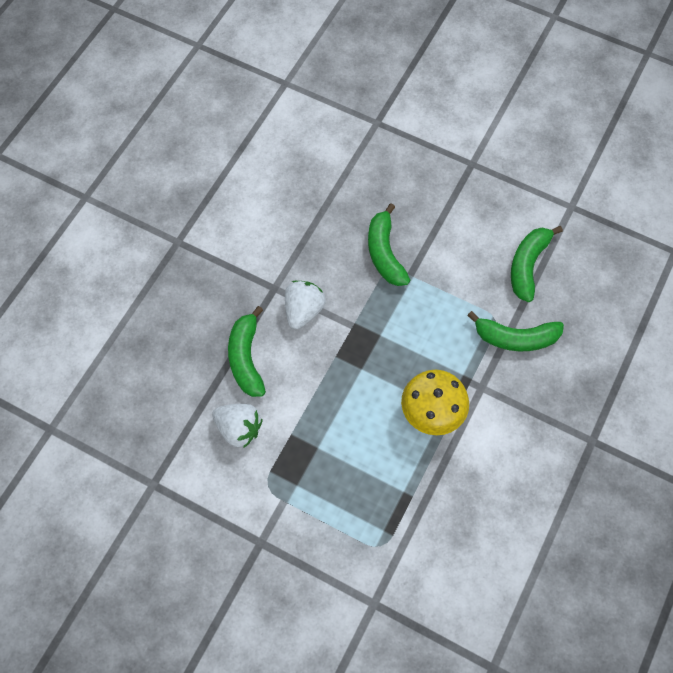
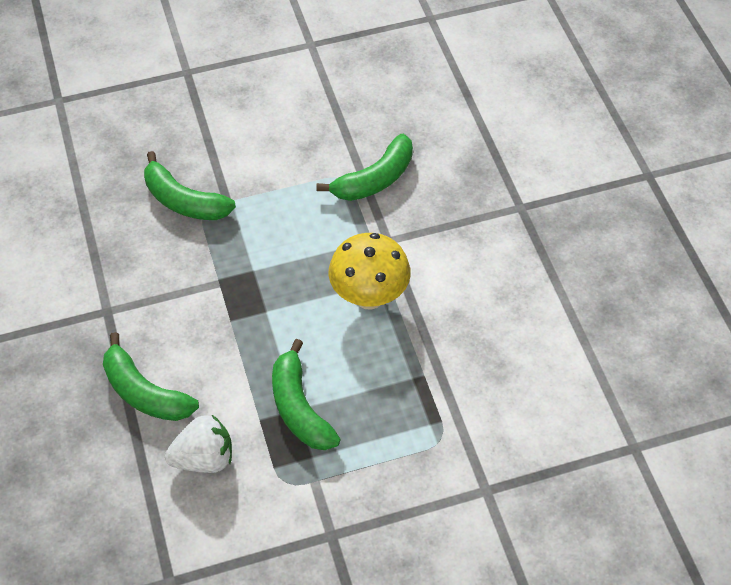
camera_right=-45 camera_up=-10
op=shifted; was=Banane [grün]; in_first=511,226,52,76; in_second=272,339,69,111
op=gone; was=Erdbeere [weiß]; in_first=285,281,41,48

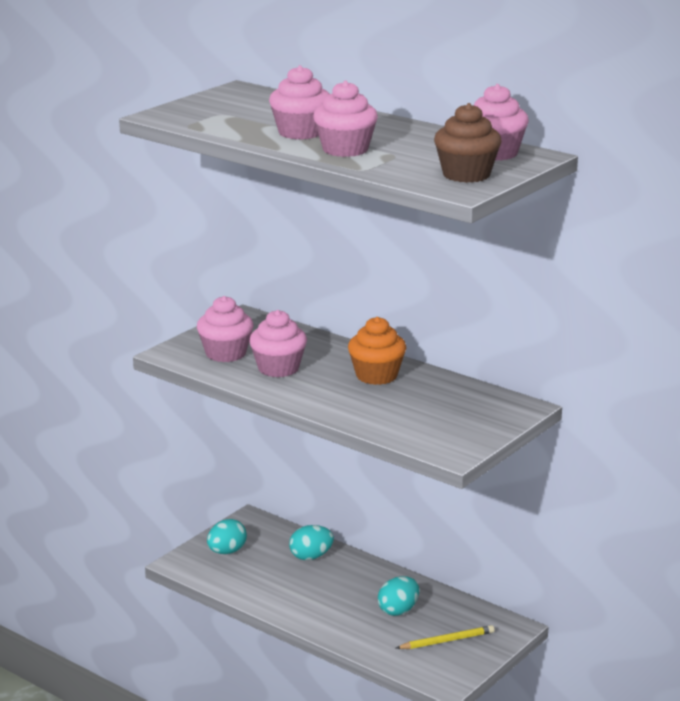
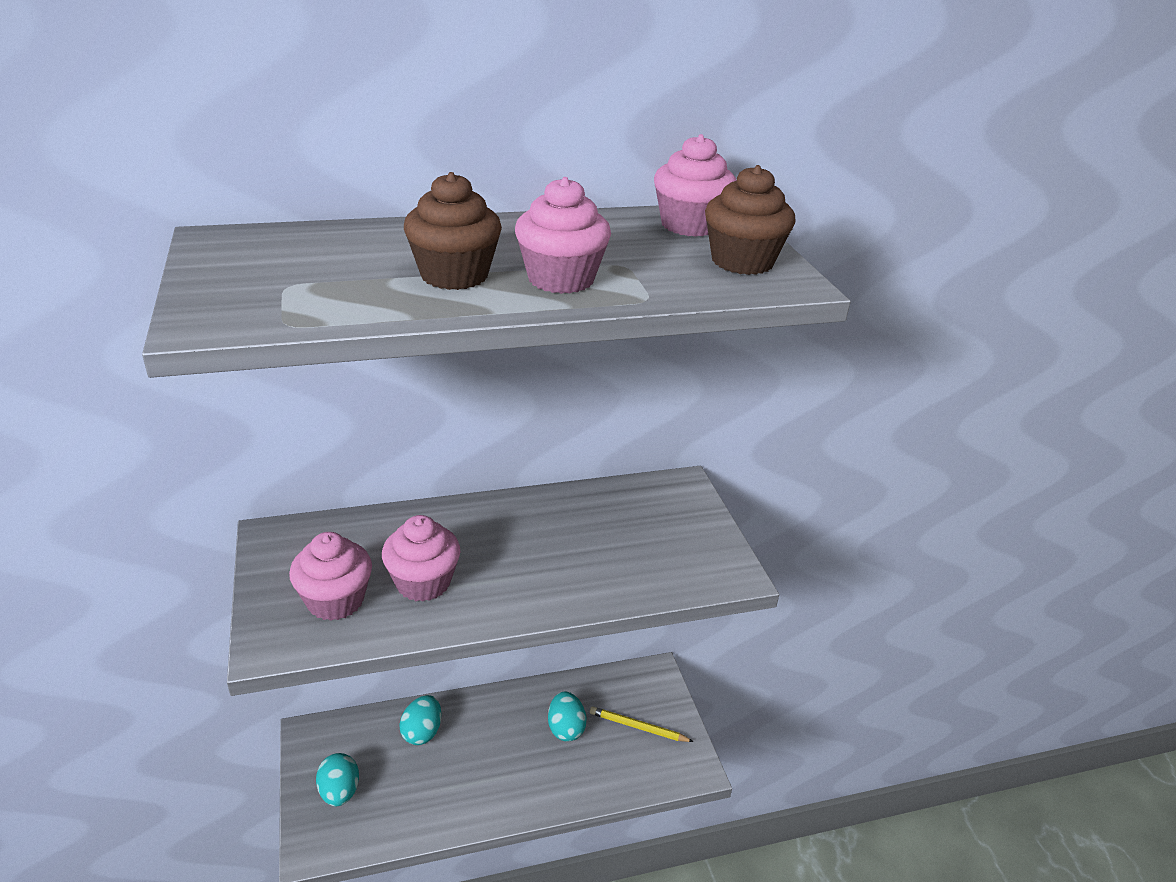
camera_right=-55 camera_up=10
op=repainted; was=Muffin [rosa]; now=Muffin [braun]; in_first=269,65,60,75; in_second=404,172,98,118
op=rotated; was=Bleistift [gelb]; in_first=396,625,99,24; in_second=590,706,104,36; clockwise=-90
op=gone; was=Muffin [orange]; in_first=348,317,58,68

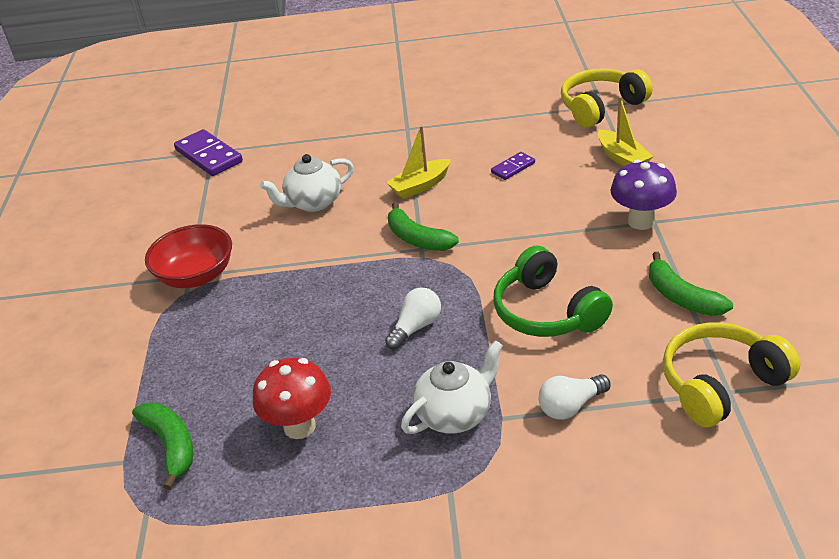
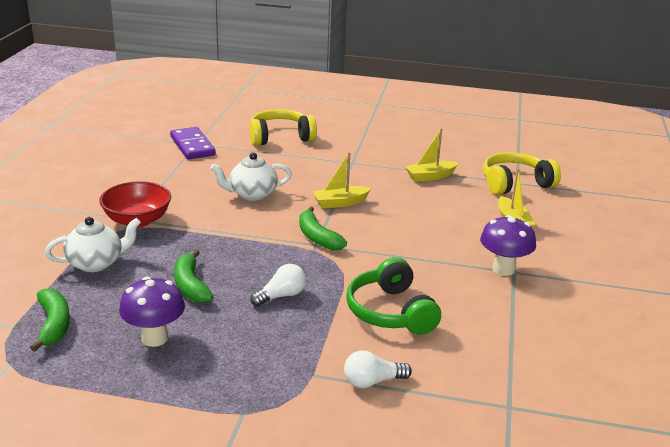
camera_right=10 camera_up=-10
op=shifted; was=Teekanne [weiß]; in_first=401,340,102,94; in_second=45,217,96,55
op=repainted; was=Pilz [rot]; now=Pilz [lila]; in_first=253,358,78,81; in_second=119,277,66,70
op=shifted; was=Banane [grün]; in_first=649,252,84,64; in_second=174,250,40,53
op=shifted; was=Kopfhörer [gelb]; in_first=663,322,137,106; in_second=250,109,67,37
op=new; now=Boot [gelb]; in_second=405,128,53,54
op=gone; was=Dominostein [lila]; in_first=491,152,44,28

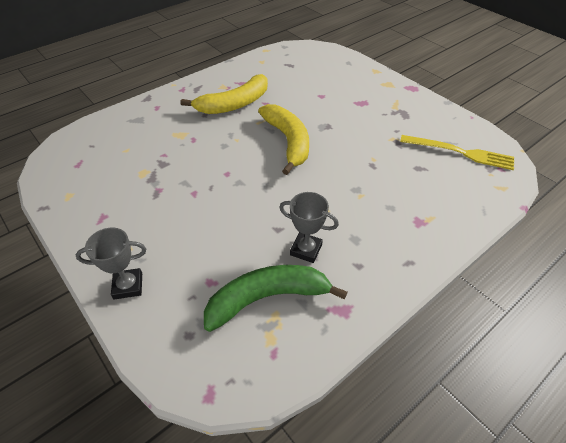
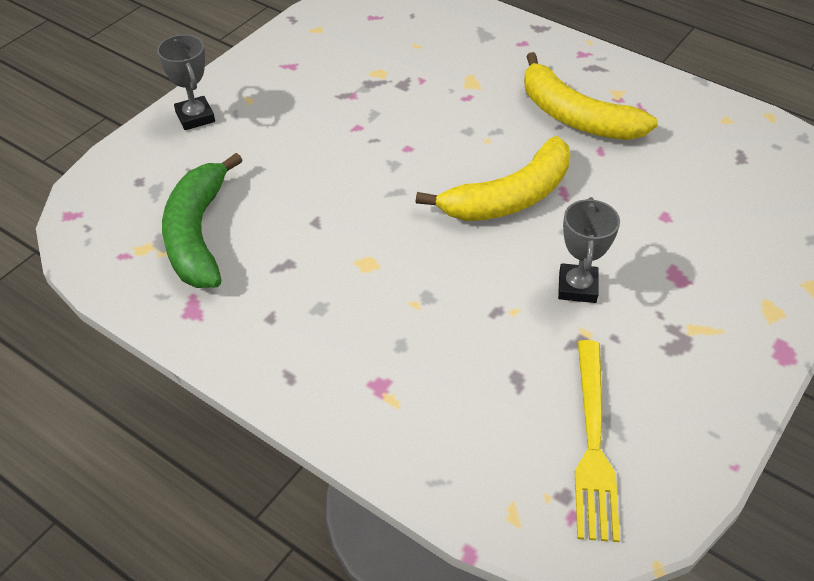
camera_right=75 camera_up=0
op=rotated; was=Banane [grün]; in_first=204,265,144,67; in_second=162,153,81,135; clockwise=-150
op=shifted; was=Pokal [grau]; in_first=279,192,60,71; in_second=558,197,62,106

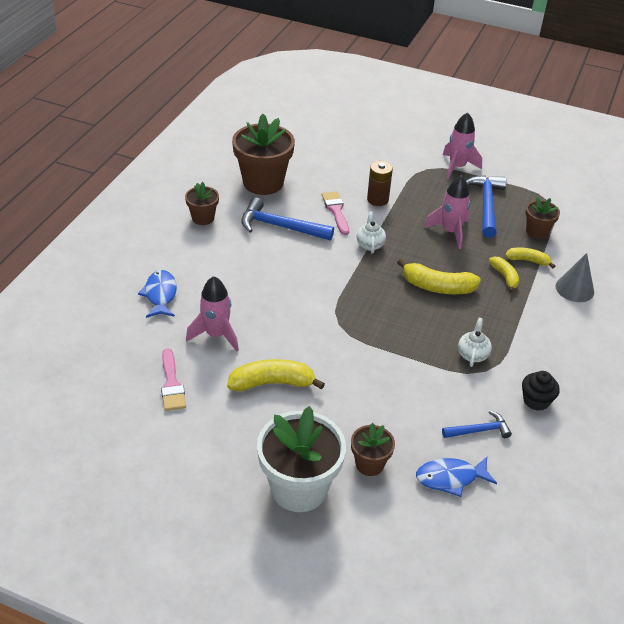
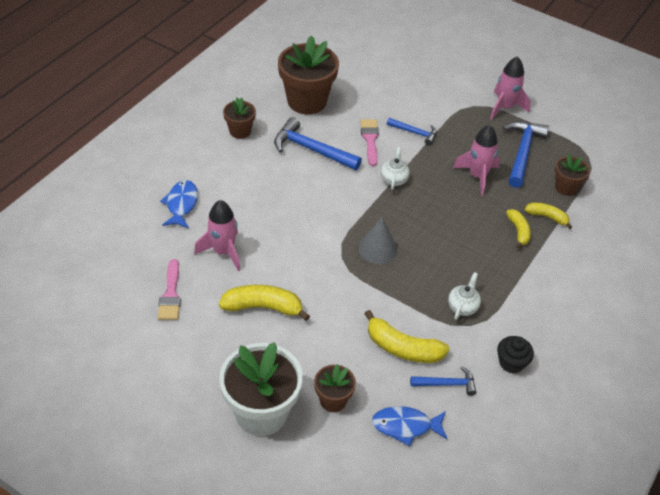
camera_right=10 camera_up=5
op=shifted; was=Kegel [grau]; in_first=555,253,39,49; in_second=359,217,38,47
op=shifted; was=Banane [gelb]; in_first=397,259,84,35; in_second=364,310,85,53
op=swapped; was=Batterie [braun]; now=Hammer [blau]; in_first=367,161,26,45; in_second=387,118,50,27

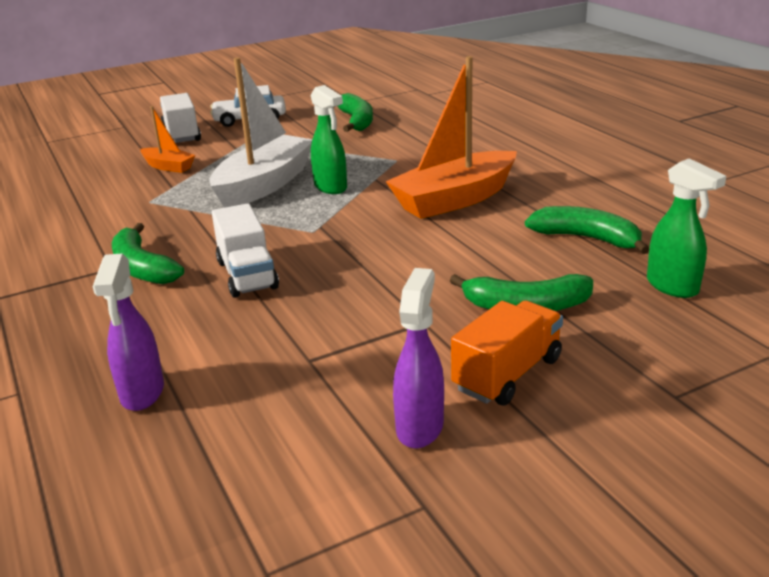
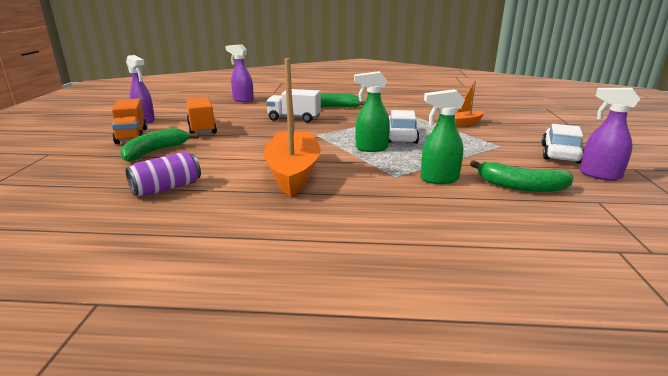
camera_right=120 camera_up=-5
op=swapped; was=Banane [grün]; now=Dose [lila]; in_first=525,206,124,48; in_second=126,152,75,44
op=new; now=Lastwagen [orange]; in_second=186,97,31,37
op=swapped; was=Boot [weiß]; now=Auto [weiß]; in_first=209,57,103,151; in_second=388,110,31,34
op=shifted; was=Sprühflasche [grün]; in_first=647,158,79,140; in_second=421,89,44,95
op=new; now=Sprühflasche [lila]; in_second=580,88,60,93
op=gone; was=Lastwagen [weiß]; in_first=160,93,41,50

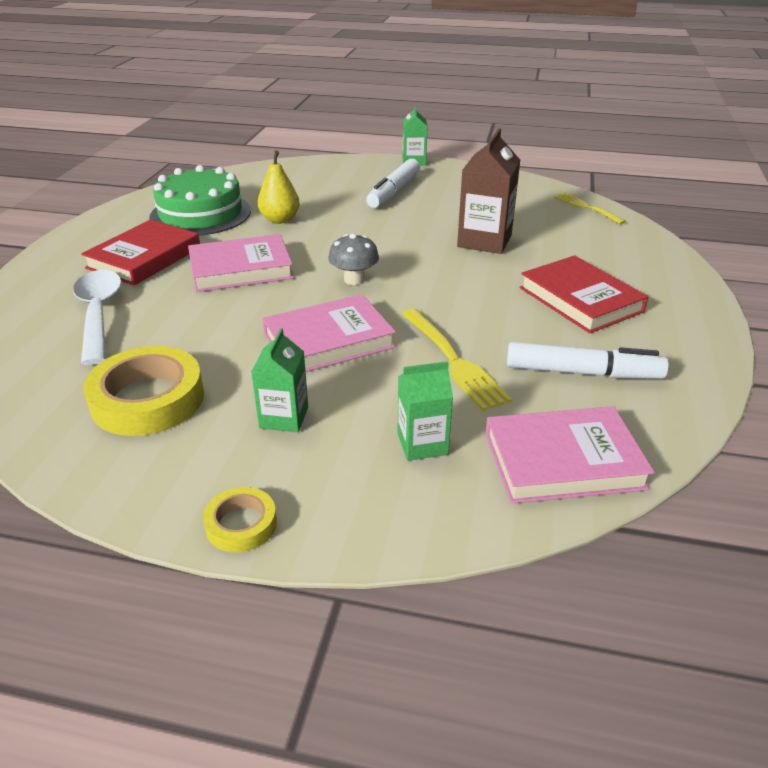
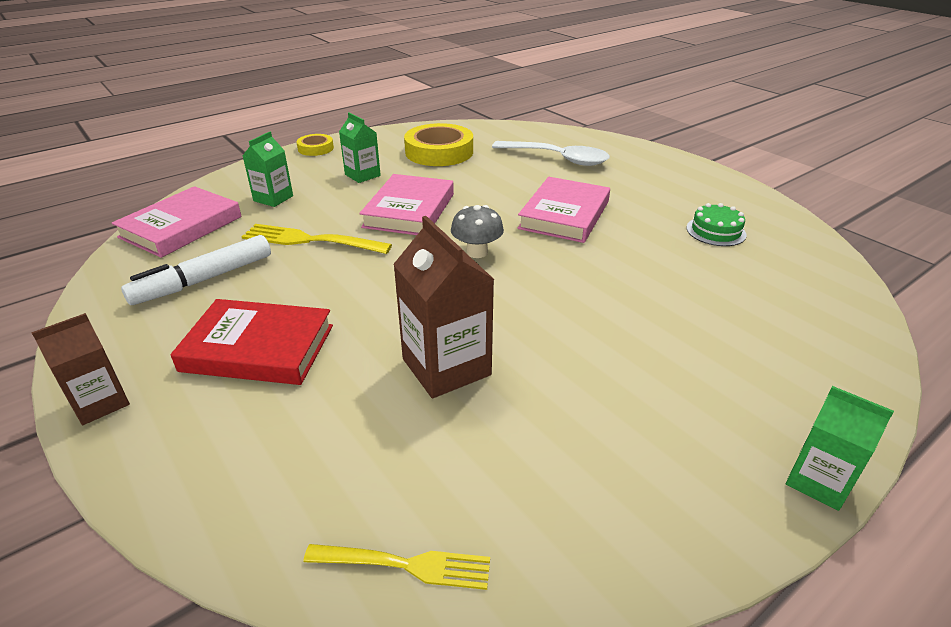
camera_right=130 camera_up=0
op=new; now=Getränkekarton [braun]; in_second=31,313,99,112
op=scaled; was=Kuchen [grün]; in_first=149,165,102,71; in_second=686,203,60,43; ratio=0.49
op=gone; was=Buch [rot]; in_first=81,219,119,66
op=gone; was=Birne [gelb]; in_first=258,150,42,74
op=gone; was=Filzstift [weiß]; in_first=366,159,54,49

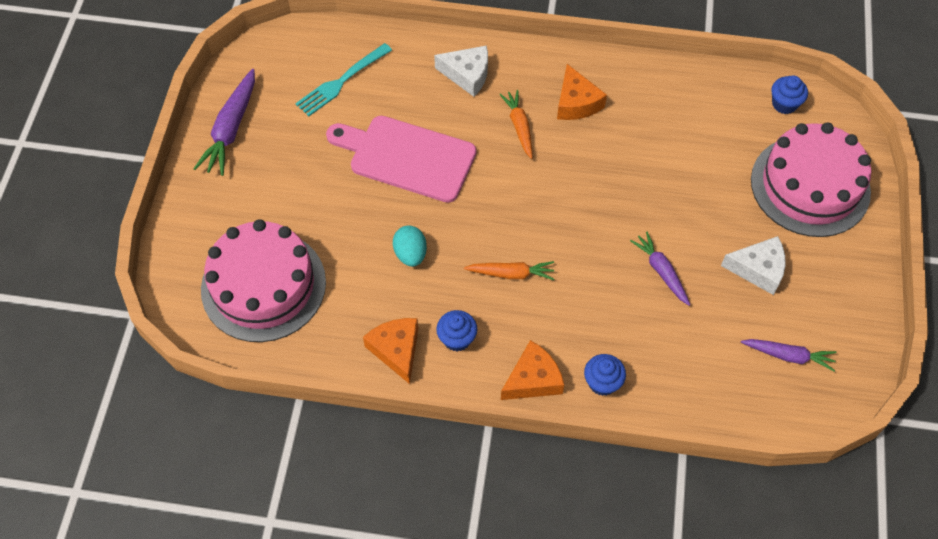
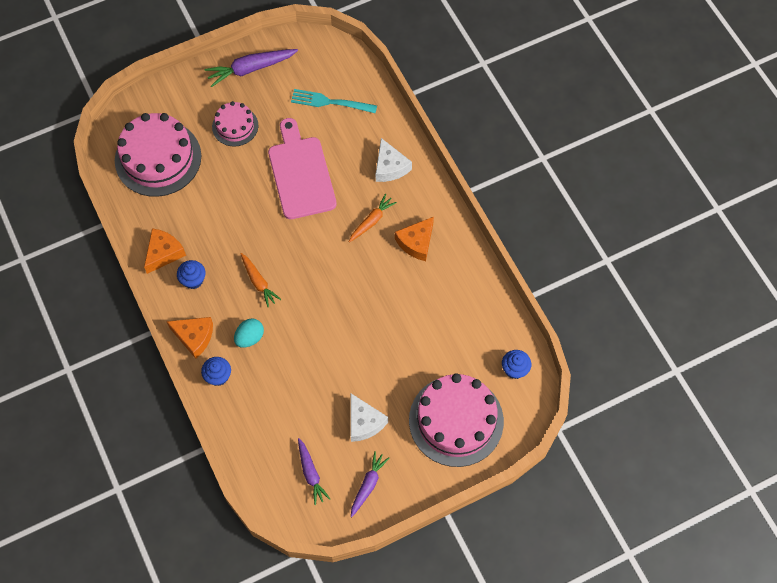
camera_right=55 camera_up=5
op=new; now=Kuchen [rosa]; in_second=212,101,46,46
op=shifted; was=Ei [türkis]; in_first=393,225,34,42; in_second=234,318,30,30
op=shifted; was=Karotte [lila]; in_first=630,232,60,74; in_second=351,451,38,66

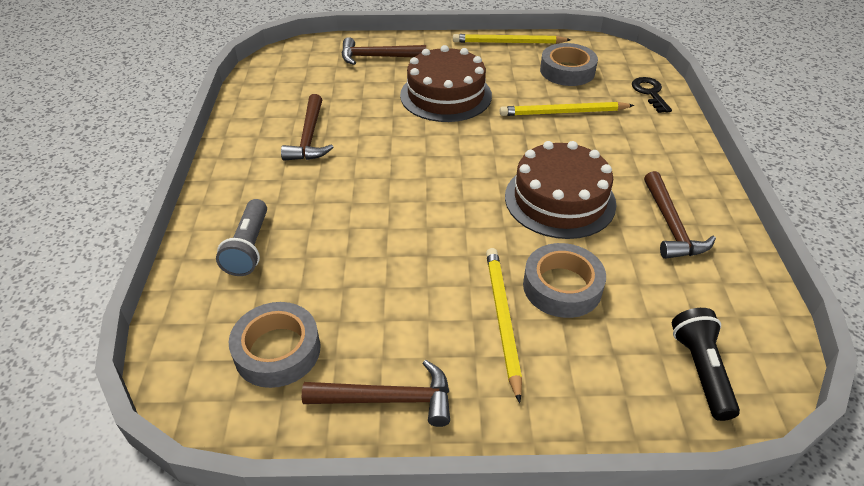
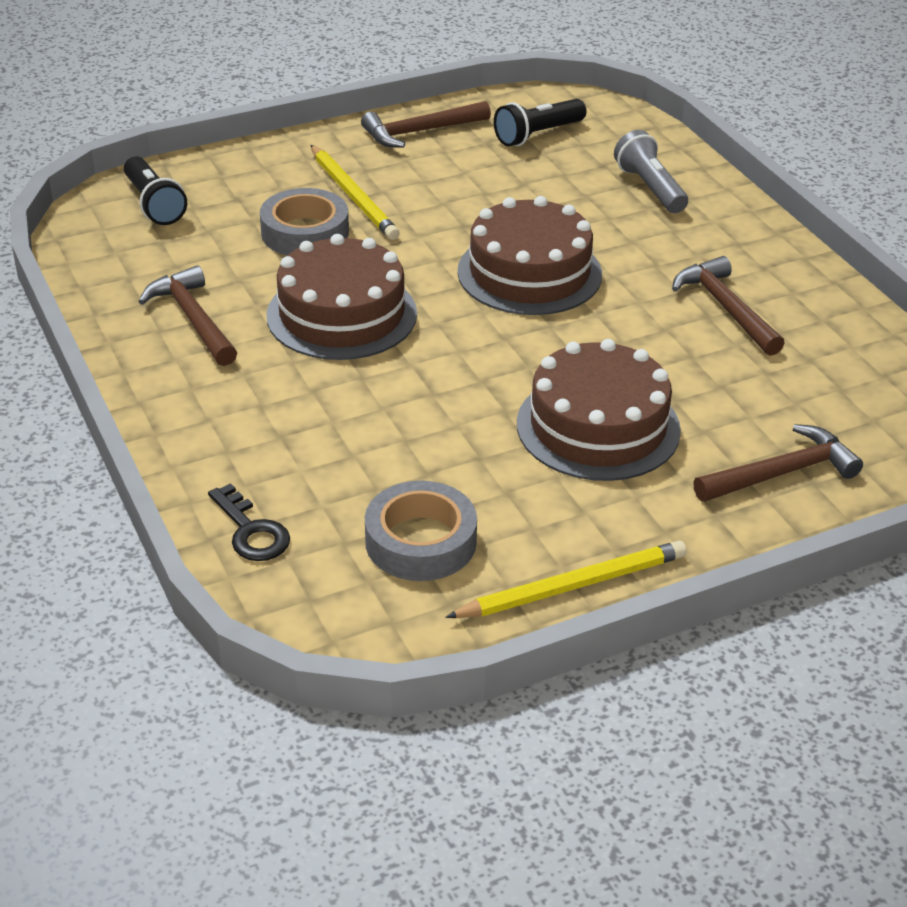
camera_right=155 camera_up=-5
op=new; now=Kuchen [braun]; in_second=457,196,145,119
op=swapped; was=Klebeband [grau]; now=Taschenlampe [schwarz]; in_first=229,302,91,86; in_second=494,99,93,48
op=gone; was=Bleistift [gelb]; in_first=500,102,134,14

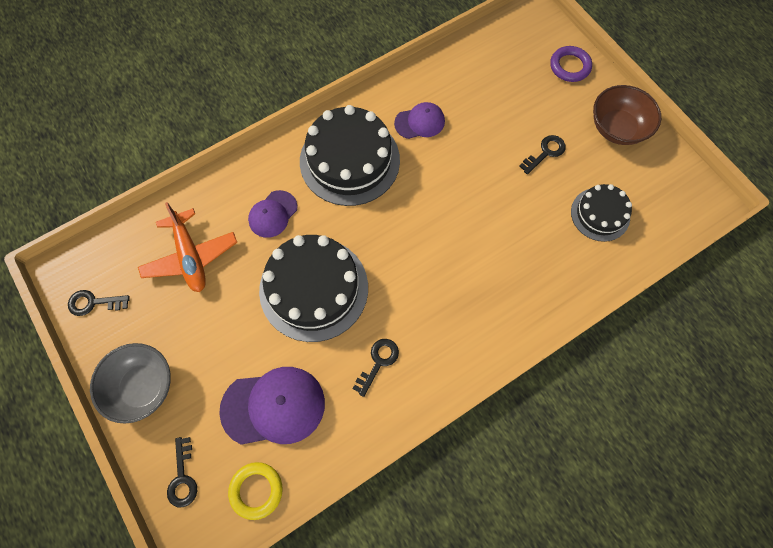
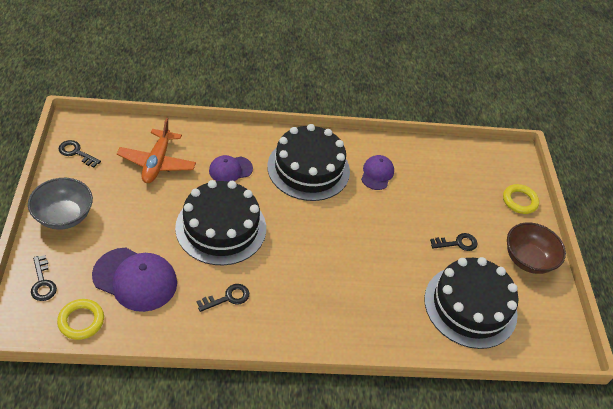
camera_right=25 camera_up=-20
op=rotated; was=Schlüssel [schwarz]; in_first=167,437,30,70; in_second=31,255,26,46; clockwise=-45
op=rotated; was=Kappe [lila]; in_first=394,102,51,37; in_second=361,155,33,35; clockwise=-90
op=scaled; was=Kuchen [schwarz]; in_first=571,184,61,58; in_second=424,257,95,92; ratio=1.77
op=repainted; was=Ring [lila]; now=Ring [gelb]; in_first=550,46,42,36; in_second=503,184,36,30

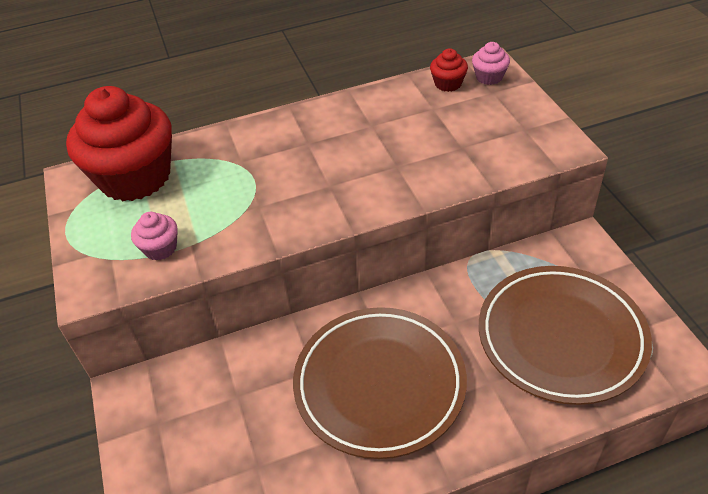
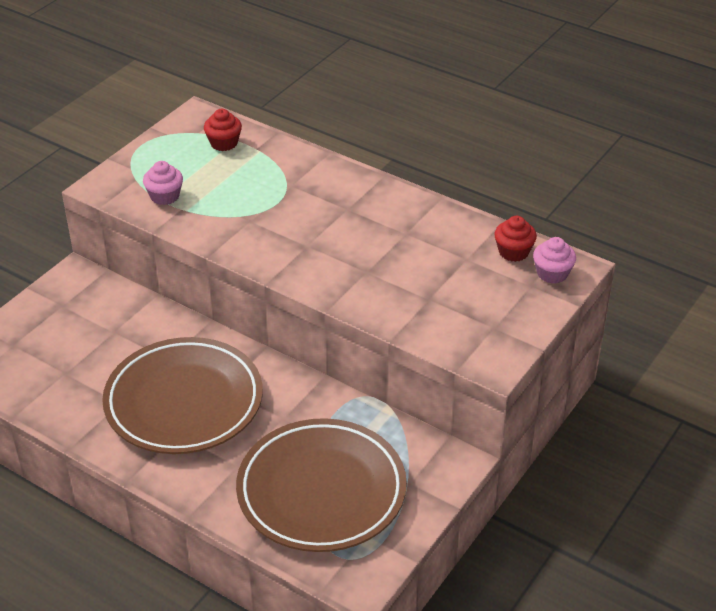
camera_right=50 camera_up=-5
op=scaled; was=Muffin [rot]; in_first=66,86,106,115; in_second=204,109,38,42; ratio=0.41

